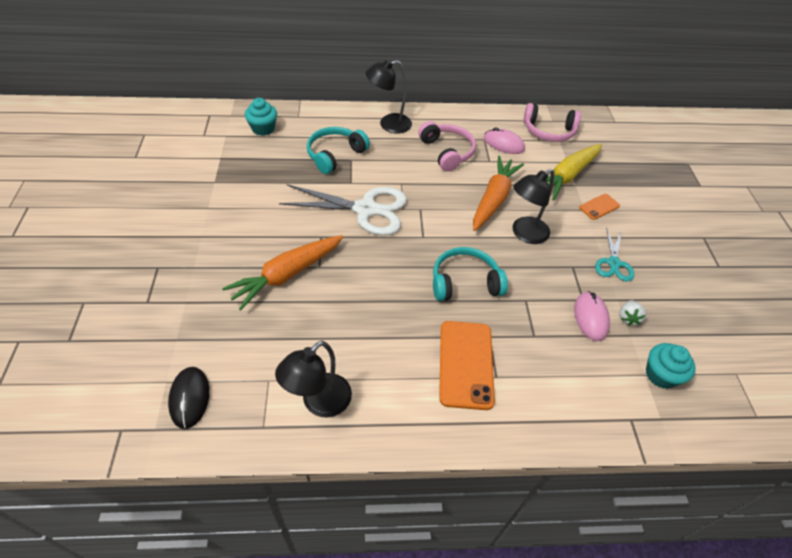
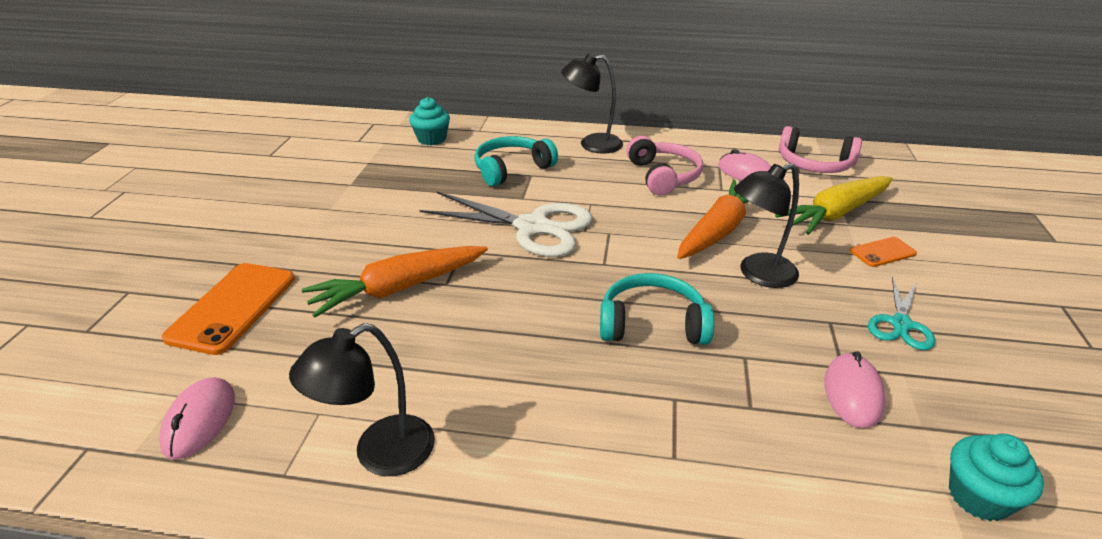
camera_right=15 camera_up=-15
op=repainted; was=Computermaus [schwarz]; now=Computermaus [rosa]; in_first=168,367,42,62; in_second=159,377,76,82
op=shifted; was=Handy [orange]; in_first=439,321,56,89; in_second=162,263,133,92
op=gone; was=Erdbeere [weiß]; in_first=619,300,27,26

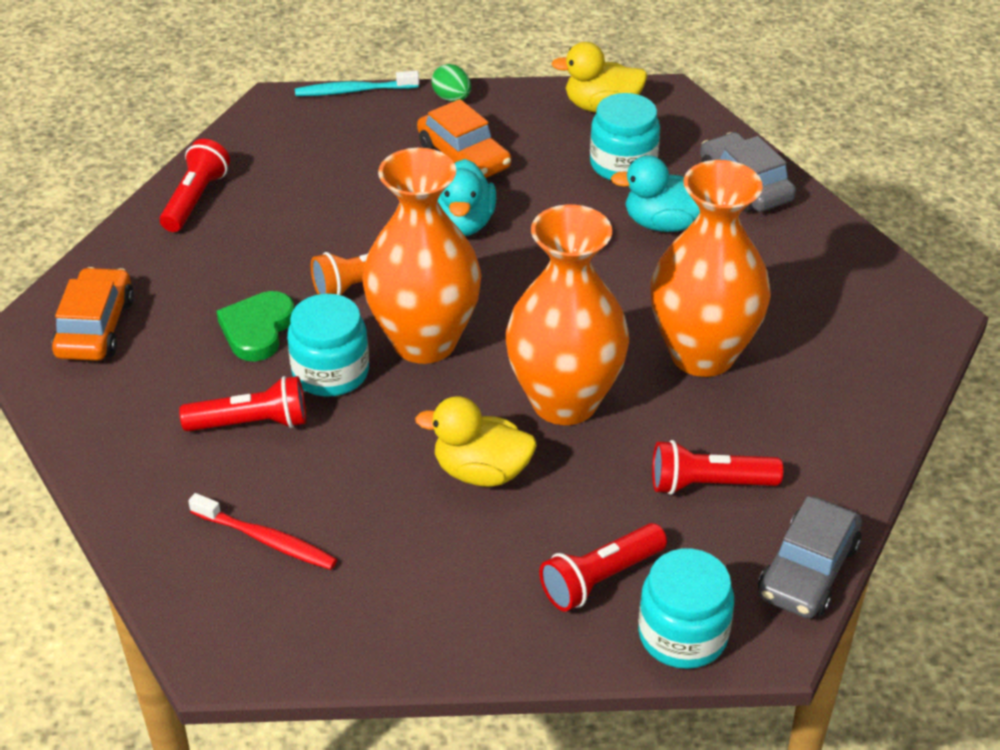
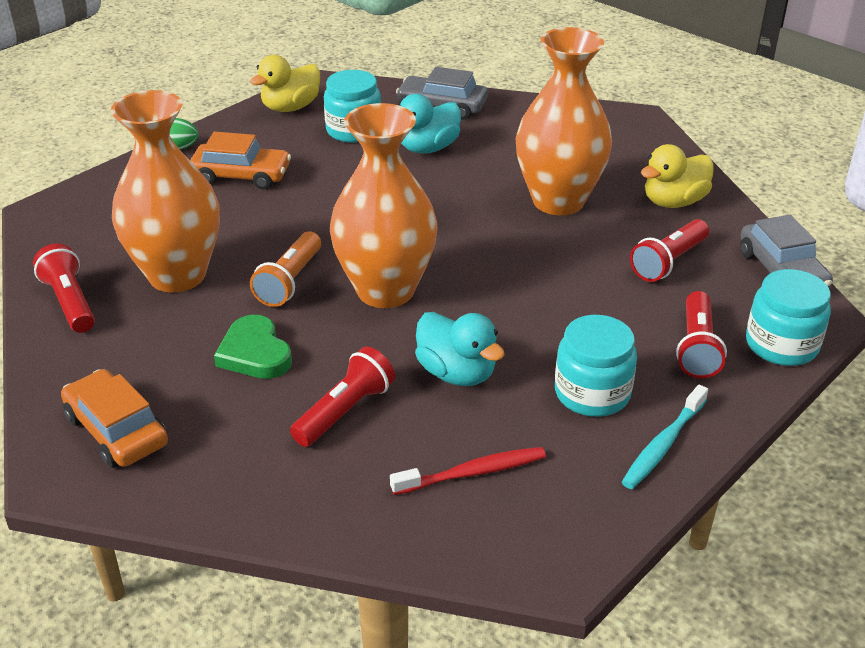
camera_right=-45 camera_up=-5
op=shifted; was=Vase [orange]; in_first=506,204,123,221; in_second=111,90,109,202
op=shifted; was=Ente [türkis]; in_first=438,159,58,77; in_second=415,312,90,74
op=shifted; was=Einmachglas [türkis]; in_first=287,294,82,103; in_second=555,315,82,102
op=shifted; was=Zahnbürste [türkis]; in_first=295,71,124,25; in_second=622,385,86,104
op=shifted; was=Ente [gelb]; in_first=415,396,122,91; in_second=641,144,73,64

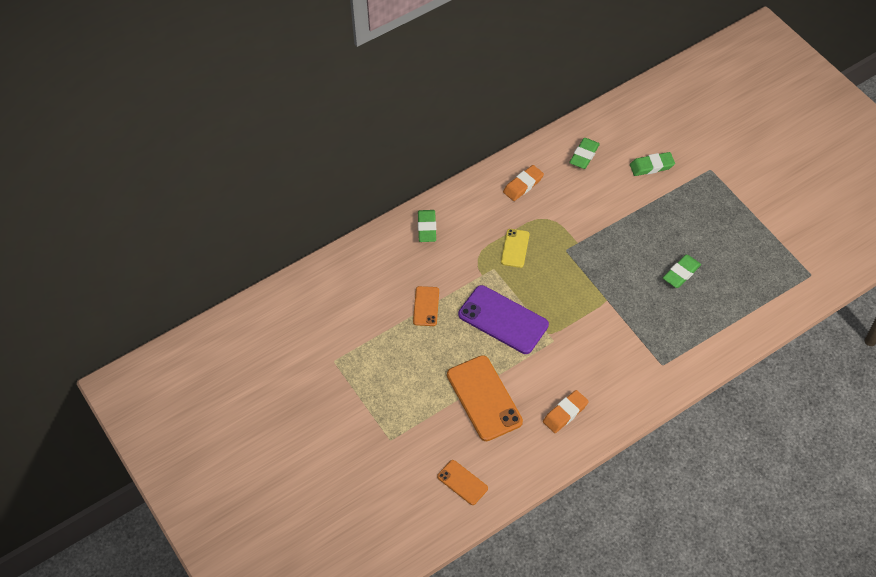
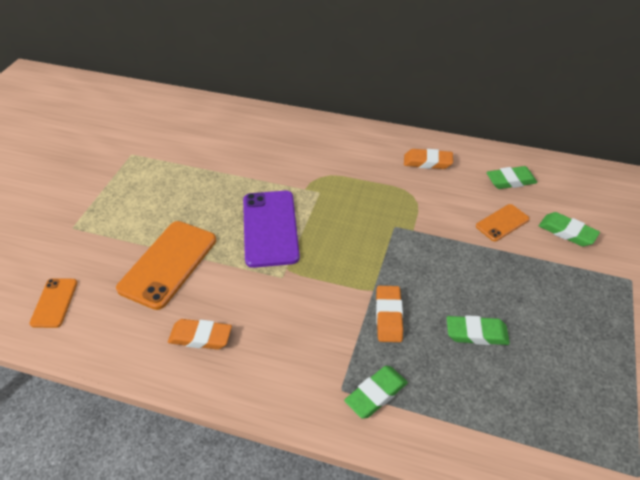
camera_right=50 camera_up=-10
op=shifted; was=Radiergummi [grün]; in_first=418,210,18,32; in_second=344,366,64,53
op=new; now=Radiergummi [orange]; in_second=376,286,27,56
op=shifted; was=Handy [orange]; in_first=413,286,26,40; in_second=476,204,54,38
op=gone; was=Handy [gelb]; in_first=501,229,29,39

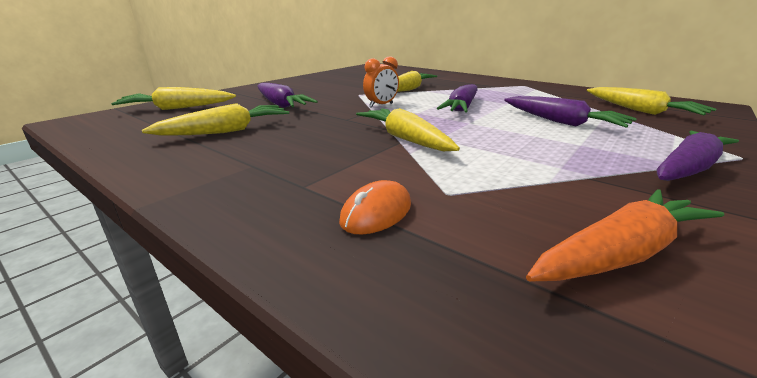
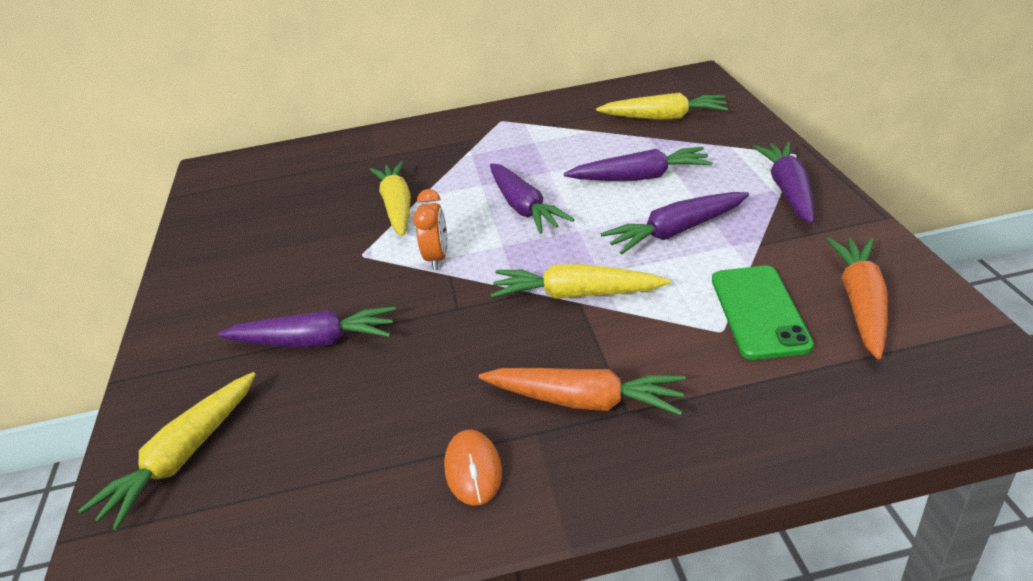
camera_right=-45 camera_up=10
op=shifted; was=Computermaus [orange]; in_first=339,180,72,55; in_second=444,430,58,76
op=new; now=Karotte [orange]; in_second=479,368,207,47
op=new; now=Karotte [lila]; in_second=601,192,148,62
op=new; now=Handy [grün]; in_second=712,266,102,94
op=gone; was=Karotte [gelb]; in_first=142,103,147,33

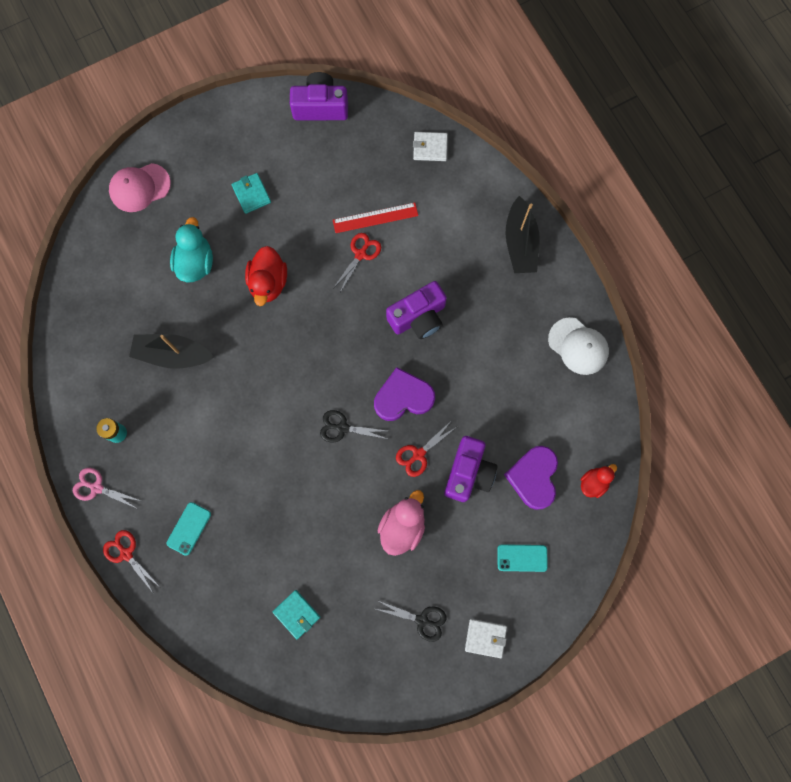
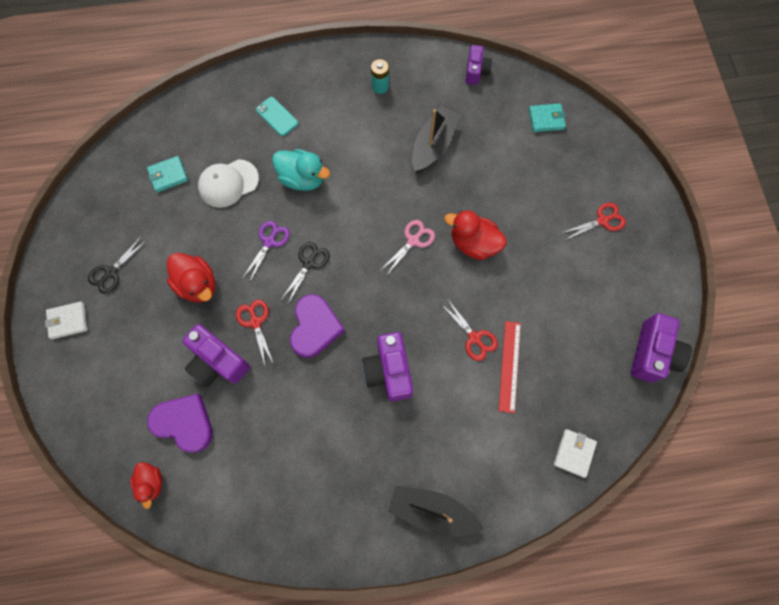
camera_right=110 camera_up=-5
op=rotated; was=Geldbörse [weiß]; in_first=465,619,42,39; in_second=45,302,42,37; clockwise=45
op=repainted; was=Ente [rosa]; now=Ente [rot]; in_first=378,490,47,66; in_second=167,253,49,50
op=shifted; was=Kappe [weiß]; in_first=548,317,61,58; in_second=198,159,61,49
op=new; now=Schere [lila]; in_second=242,221,48,60
op=shifted; was=Ente [türkis]; in_first=170,217,43,66; in_second=272,149,58,42
op=shifted; was=Schere [rosa]; in_first=73,468,68,41; in_second=381,220,54,55
op=new; now=Kamera [lila]; in_second=466,45,26,40
op=shifted; was=Geldbörse [türkis]; in_first=231,173,40,41; in_second=529,103,37,29
op=shifted; was=Schere [rot]; in_first=103,530,58,64; in_second=562,203,64,37
op=gone; was=Kappe [rosa]; in_first=109,163,62,49
op=gone; was=Handy [türkis]; in_first=497,544,51,28

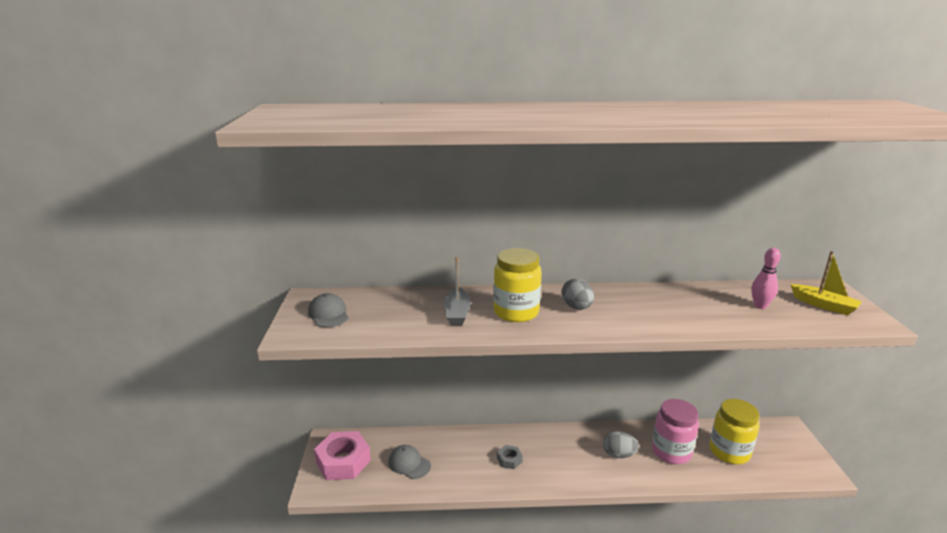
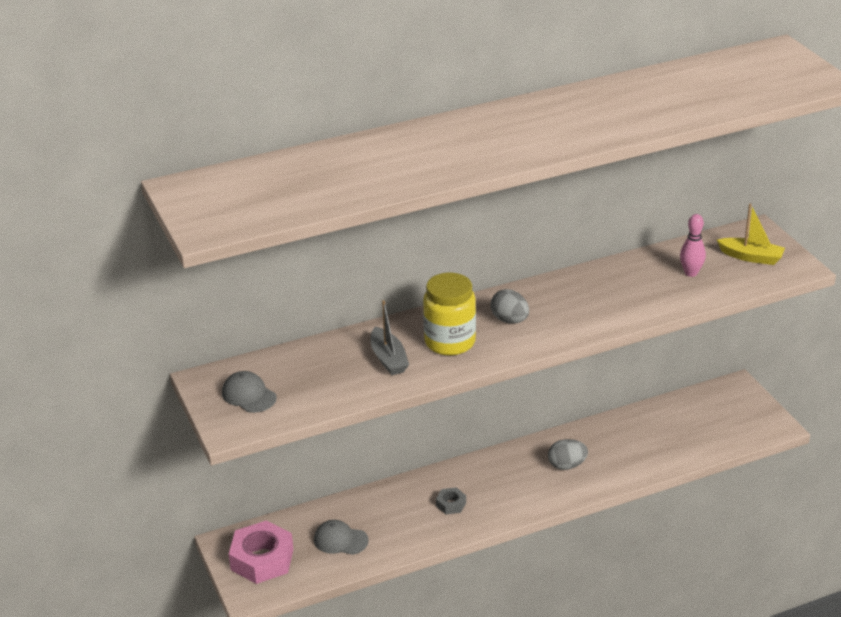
camera_right=-20 camera_up=10
op=gone; was=Einmachglas [rosa]; in_first=652,399,47,65
op=gone; was=Einmachglas [gelb]; in_first=710,399,49,65

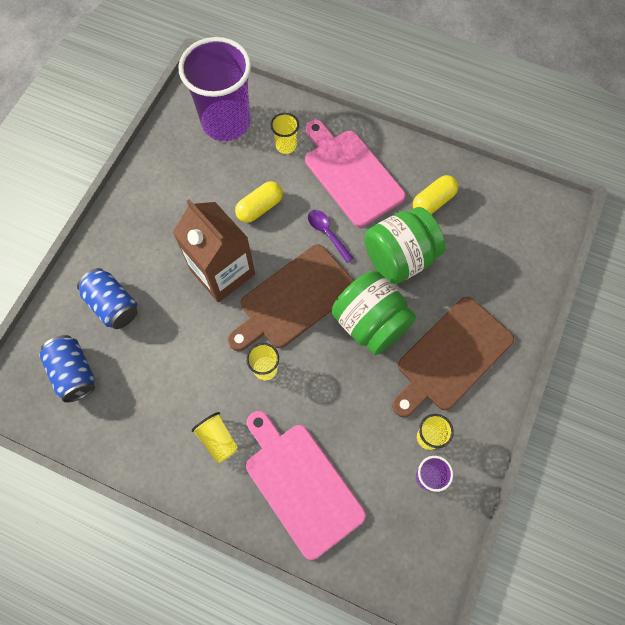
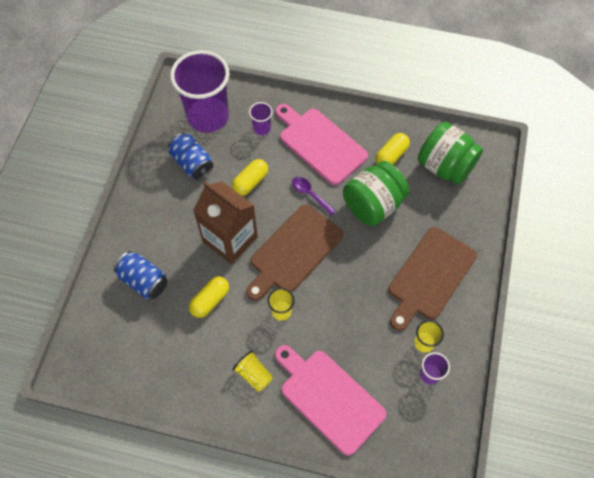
camera_right=-10 camera_up=-5
op=shifted; was=Dose [blau]; in_first=39,335,56,68; in_second=168,133,45,47
op=new; now=Kapsel [gelb]; in_second=189,277,40,41
op=repainted; was=Becher [gelb]; now=Becher [lila]; in_first=270,113,29,41; in_second=249,102,24,33
op=shifted; was=Einmachglas [grün]; in_first=332,271,84,84; in_second=418,122,65,63

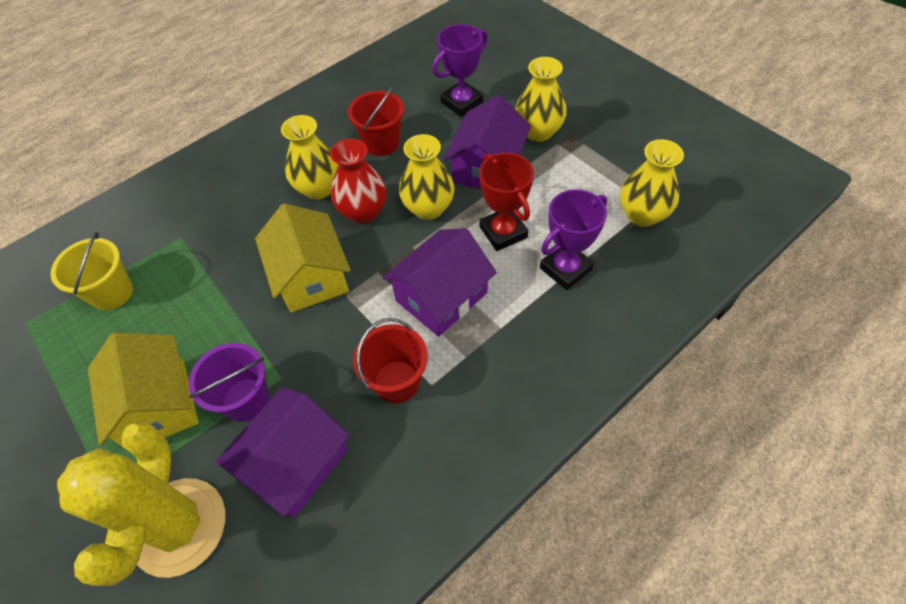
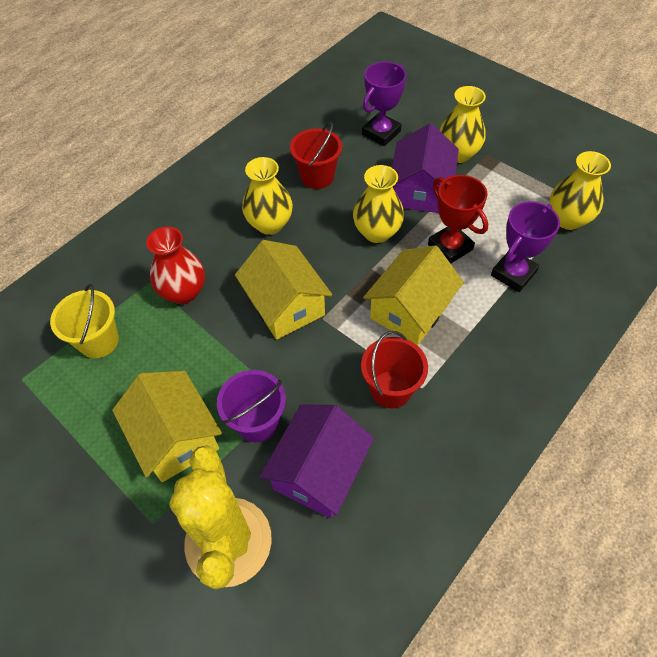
camera_right=-10 camera_up=0
op=shifted; was=Vase [rot]; in_first=330,139,57,85; in_second=146,227,59,77
op=repainted; was=Haus [lila]; now=Haus [gelb]; in_first=382,228,115,109; in_second=363,245,101,101

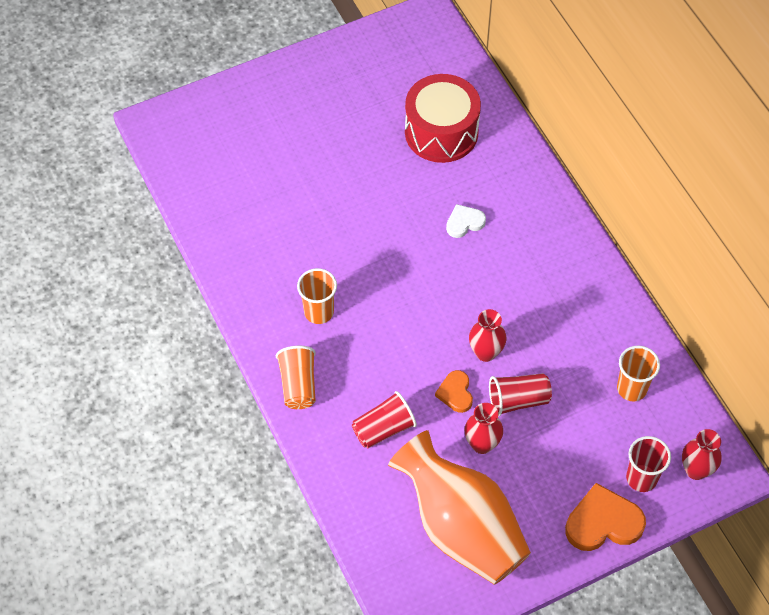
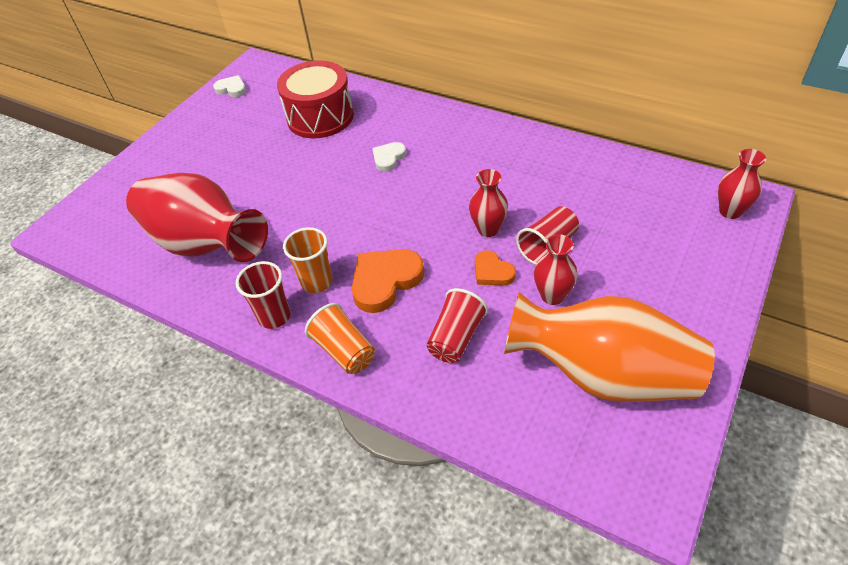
camera_right=-30 camera_up=-10
op=new; now=Vase [rot]; in_second=126,173,142,89
op=new; now=Herz [weiß]; in_second=213,75,33,22
op=shifted; was=Becher [rot]; in_first=626,436,45,56; in_second=236,261,54,68
op=shifted; was=Herz [orange]; in_first=565,483,81,68; in_second=352,249,72,64
op=gone; was=Becher [orange]; in_first=617,345,43,56

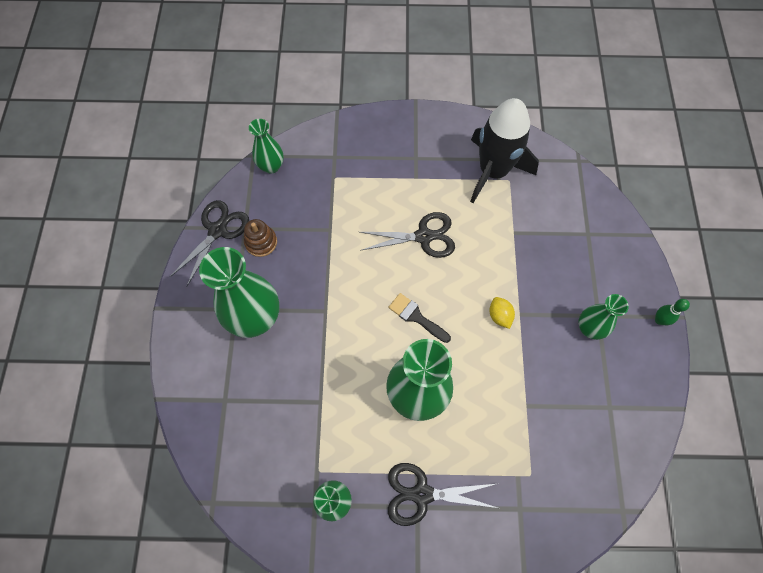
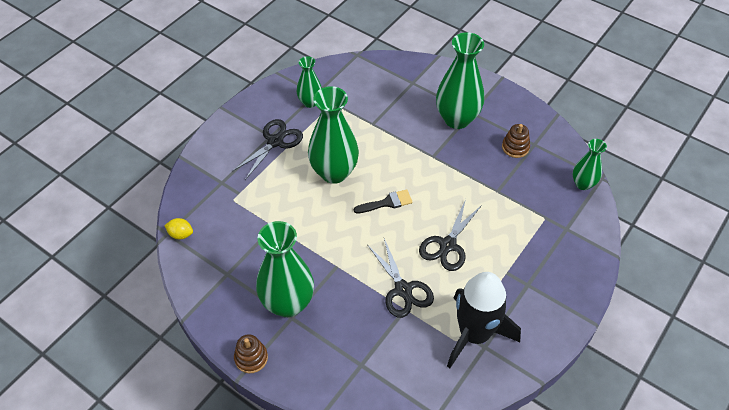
camera_right=125 camera_up=-15
op=shifted; was=Zitrone [gelb]; in_first=489,297,26,32; in_second=164,218,29,21
op=swapped; was=Bowlingkegel [grün]; now=Stapelspielzeug [braun]; in_first=655,299,35,26; in_second=234,334,34,39
op=scaled; was=Vase [grün]; in_first=579,294,50,46; in_second=256,221,58,96; ratio=1.81
op=shifted; was=Schere [schwarz]; in_first=170,200,79,87; in_second=368,239,66,79

